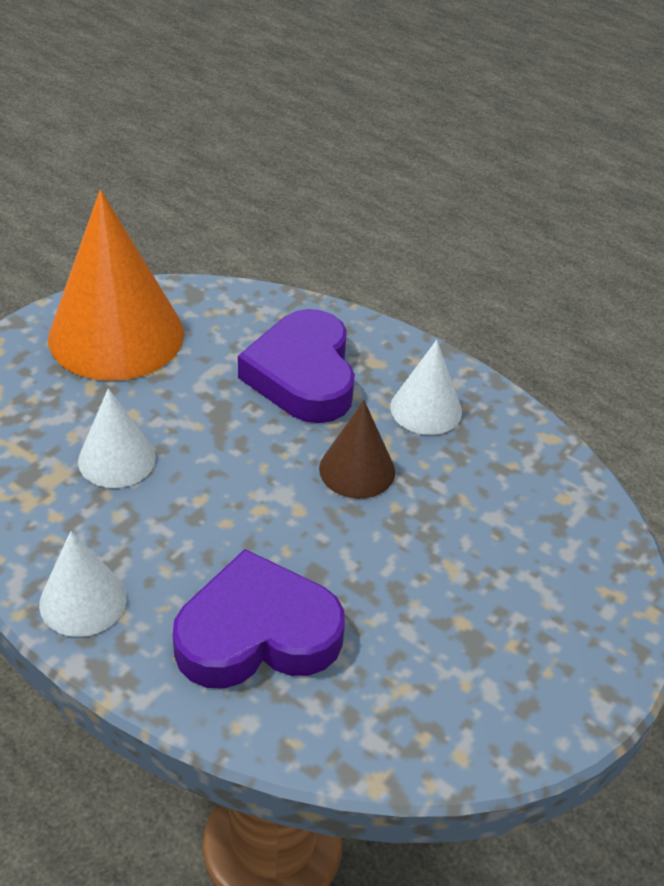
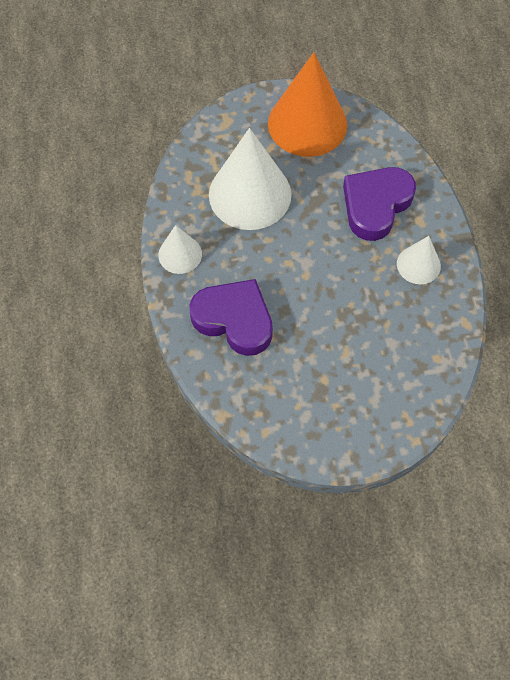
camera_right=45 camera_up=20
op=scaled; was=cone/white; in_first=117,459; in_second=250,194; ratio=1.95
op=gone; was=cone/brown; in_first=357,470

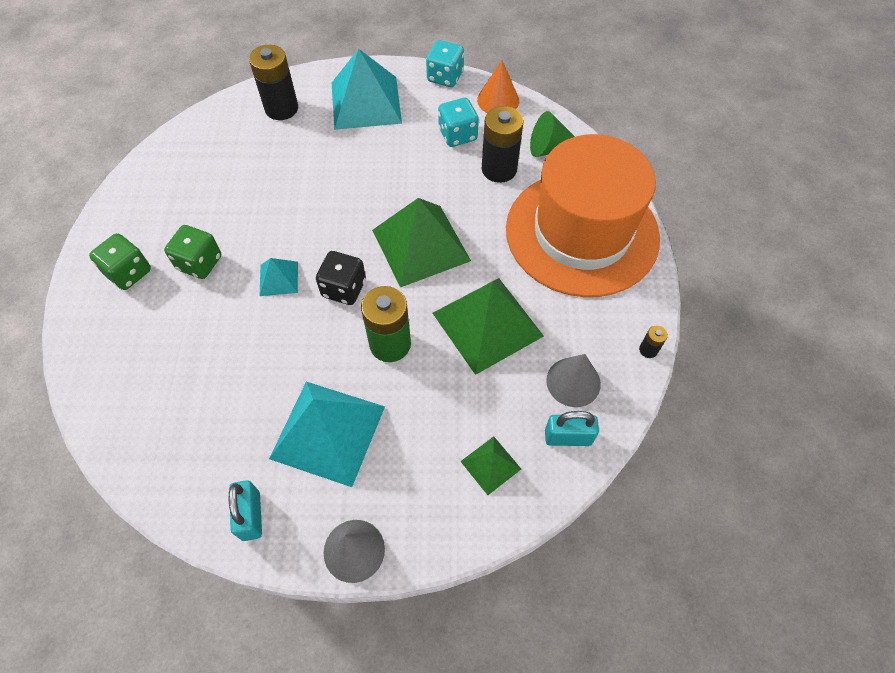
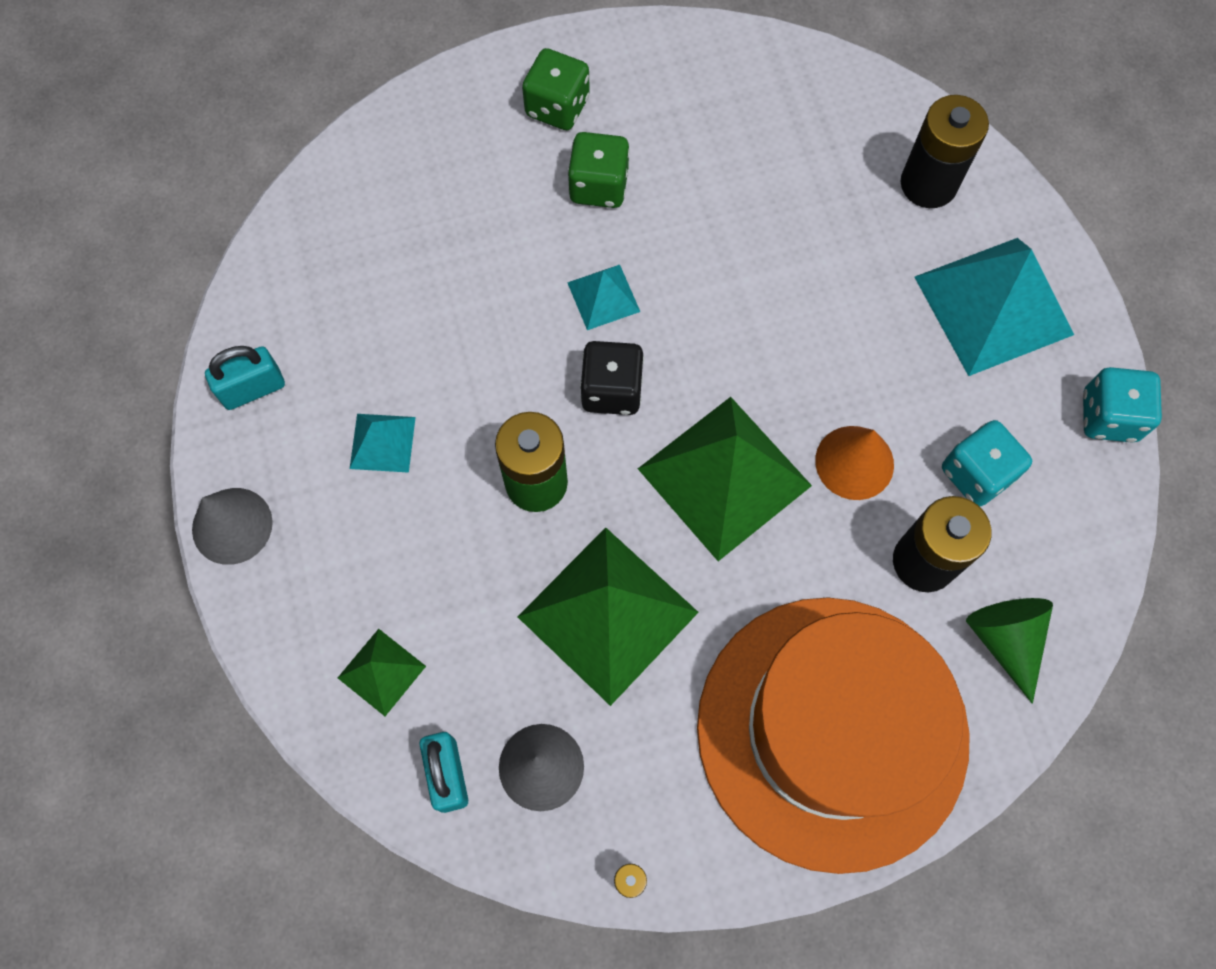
camera_right=75 camera_up=10
op=shifted; was=cone/orange; in_first=498,100; in_second=854,462
op=scaled; was=pyramid/turquoise; in_first=328,432; in_second=382,442; ratio=0.48

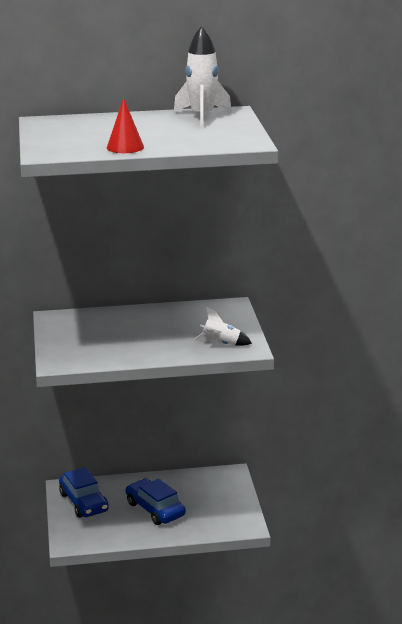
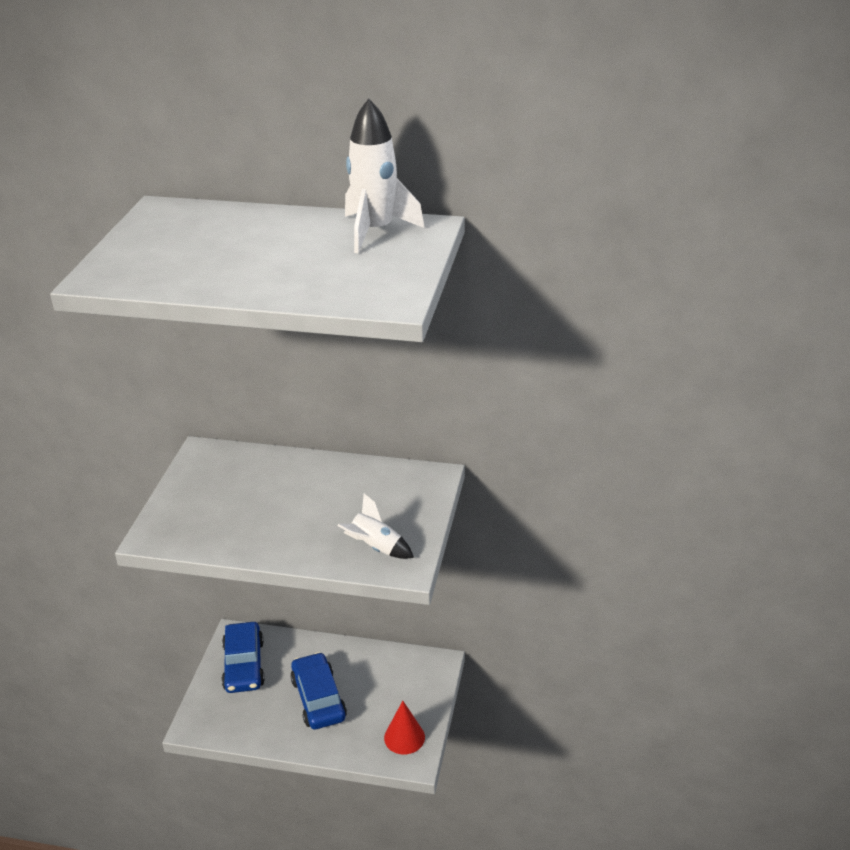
camera_right=20 camera_up=10
op=shifted; was=cone/red; in_first=125,147; in_second=404,737

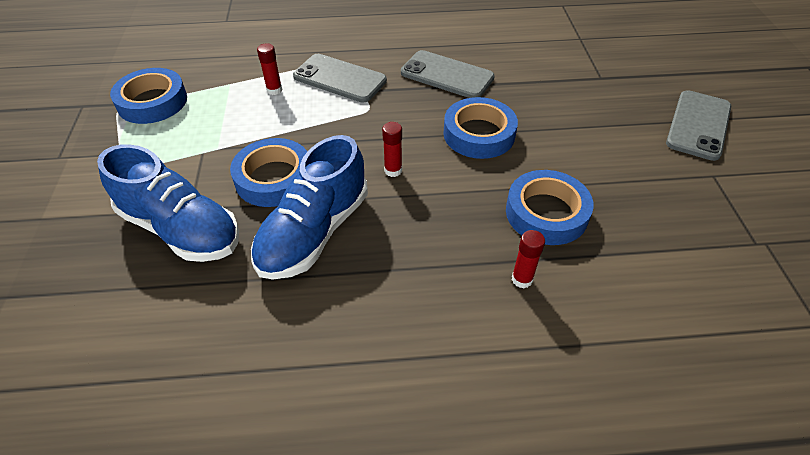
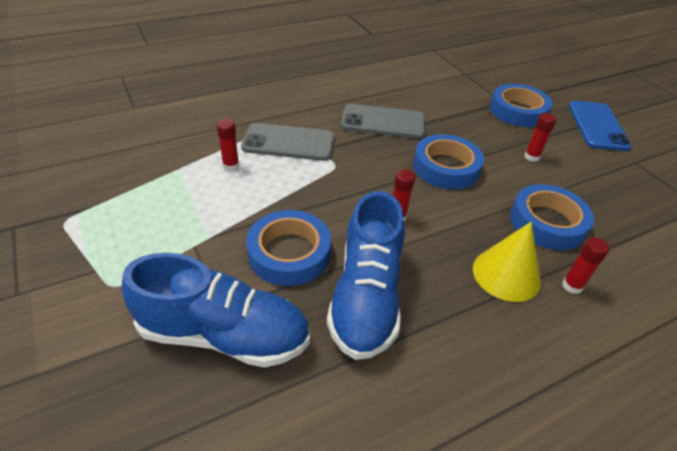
camera_right=-25 camera_up=-5
op=shifted; was=tape/blue; in_first=152,102; in_second=518,111
op=repainted; was=phone/grey; now=phone/blue; in_first=698,125; in_second=597,126
op=new; now=glue stick/red; in_second=531,157
op=new; now=cone/yellow; in_second=506,274

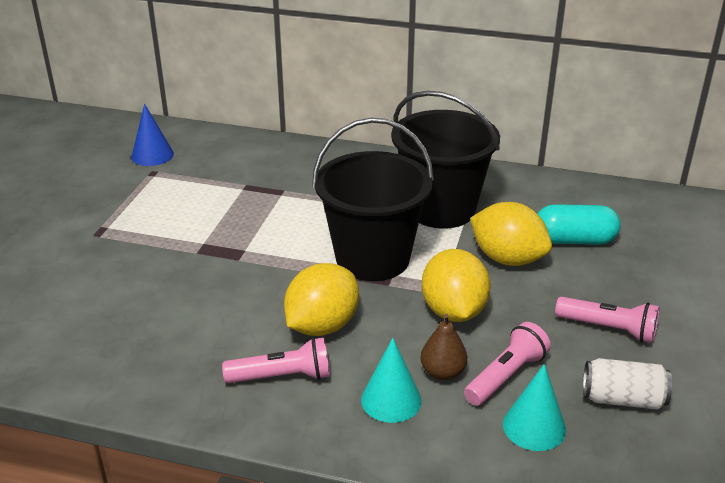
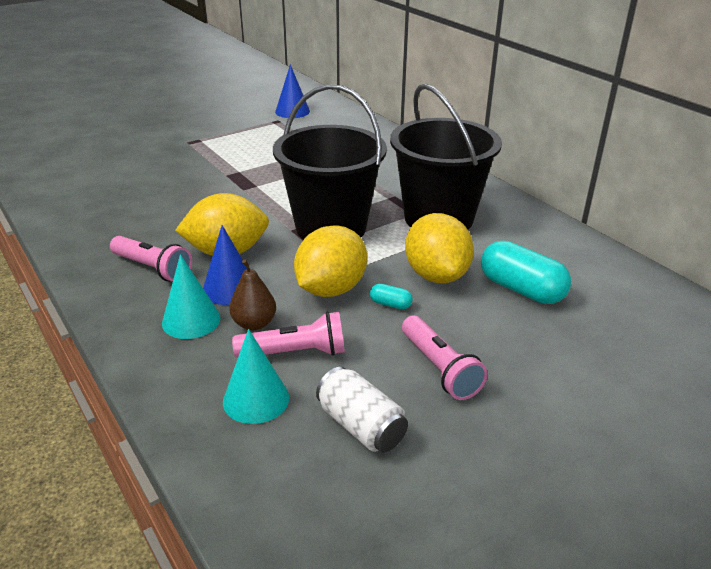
camera_right=40 camera_up=0
op=new; now=cone/blue; in_second=229,288
op=new; now=capsule/turquoise; in_second=390,304

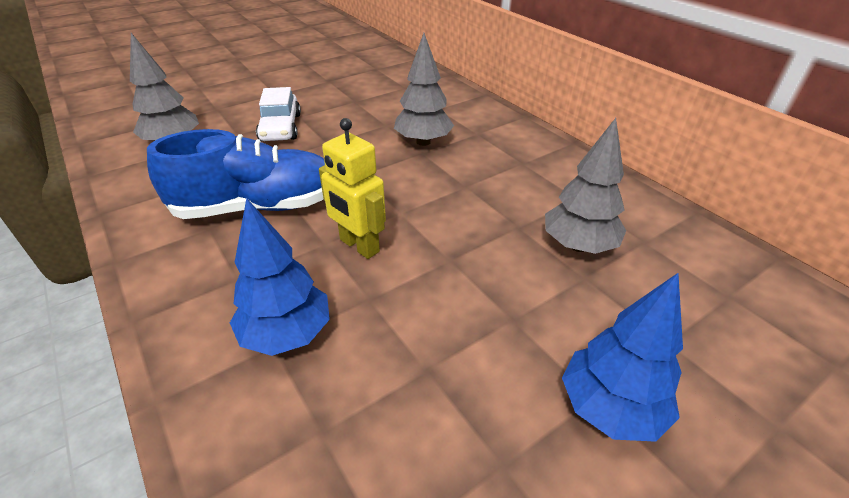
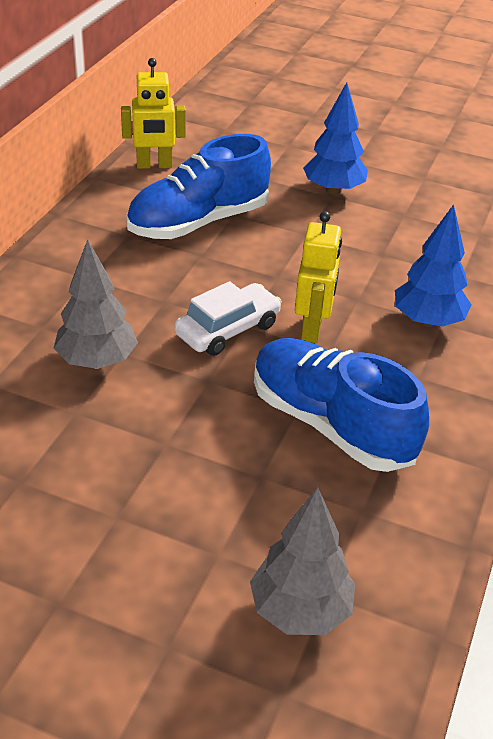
camera_right=-125 camera_up=0
op=shifted; was=car/white; in_first=281,127; in_second=227,329
op=swapped; was=tree/grey; now=shoe/blue; in_first=578,245; in_second=198,222
op=new; now=robot/yellow; in_second=154,165

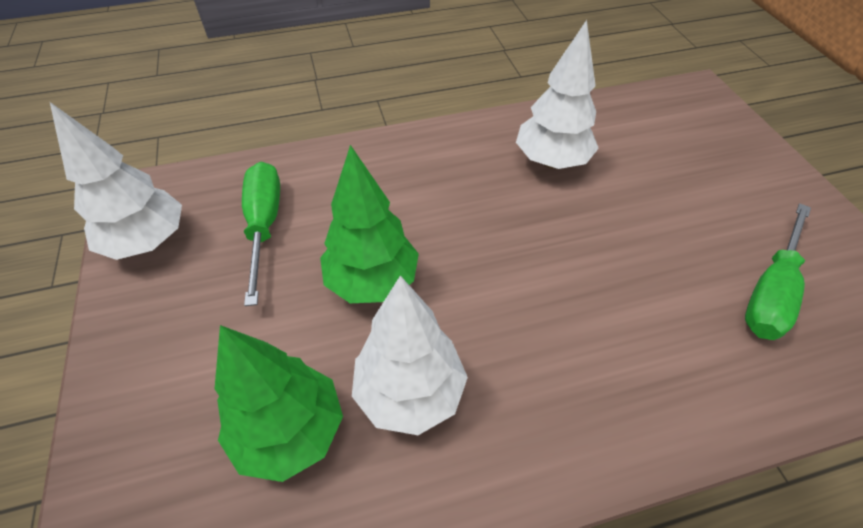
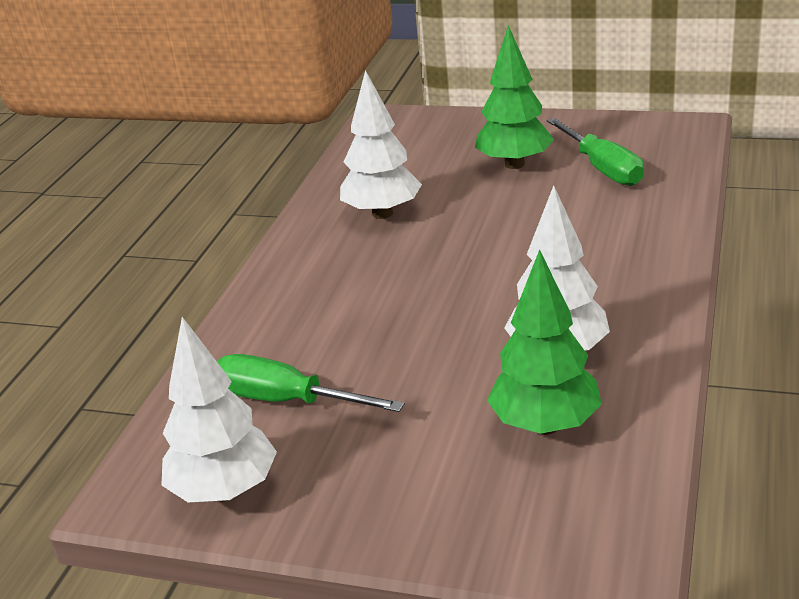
camera_right=-55 camera_up=-20
op=shifted; was=tree/green; in_first=372,281; in_second=514,164

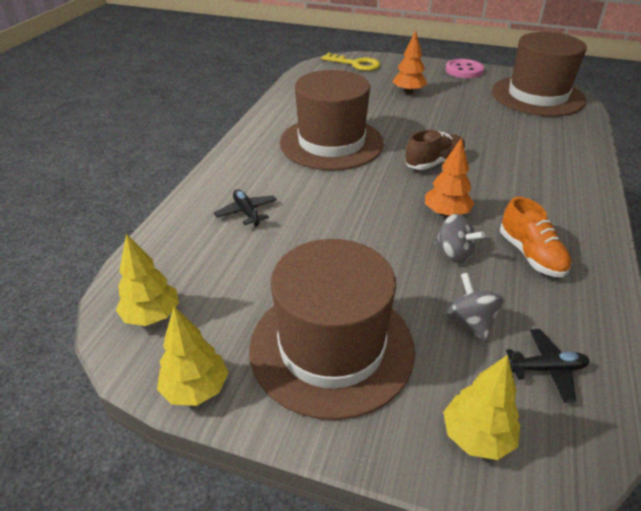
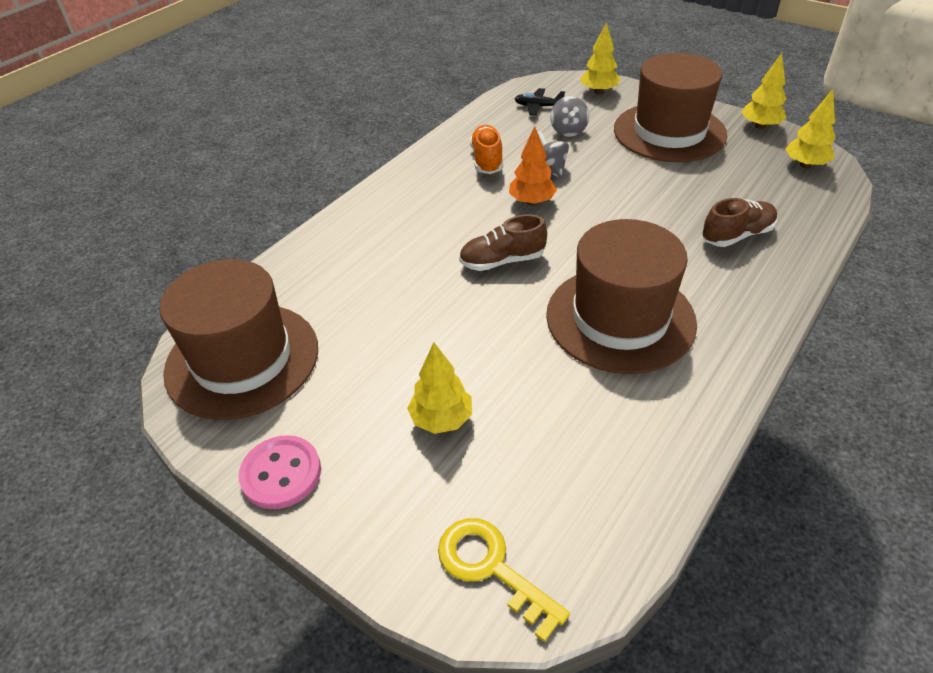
camera_right=-160 camera_up=5
op=repainted; was=tree/orange; now=tree/yellow; in_first=408,92; in_second=441,419
op=swapped; was=plane/black; now=shoe/brown; in_first=246,212; in_second=737,235

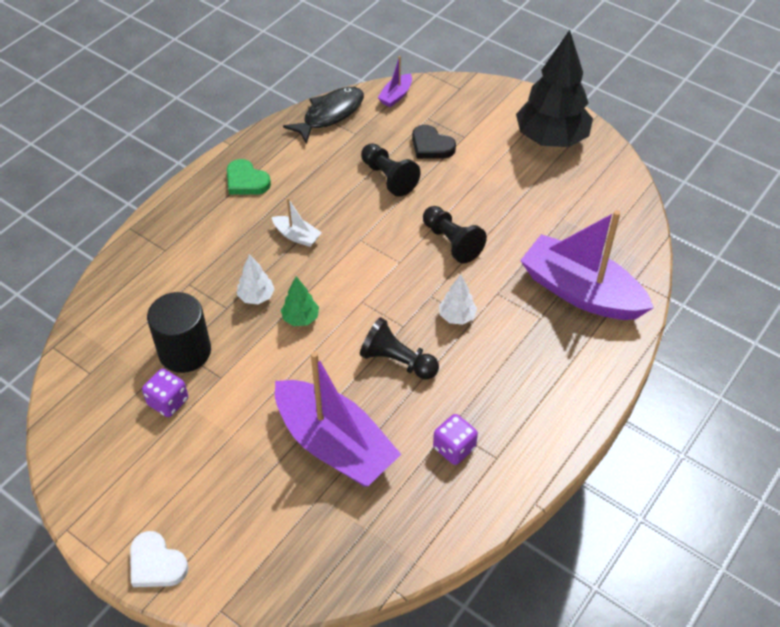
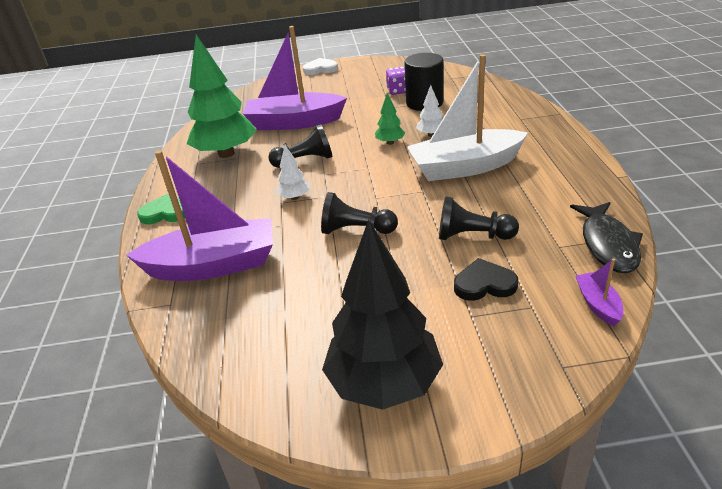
camera_right=140 camera_up=-15
op=shifted; was=heart/green; in_first=246,181; in_second=165,213
op=scaled; was=boat/white; in_first=297,236; in_second=464,167; ratio=2.37
op=swapped; was=dice/purple; now=tree/green; in_first=454,448; in_second=226,153

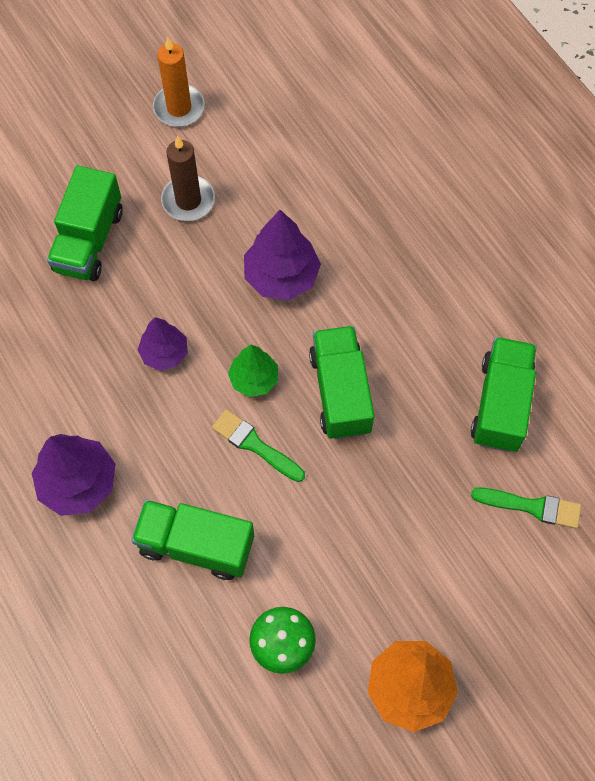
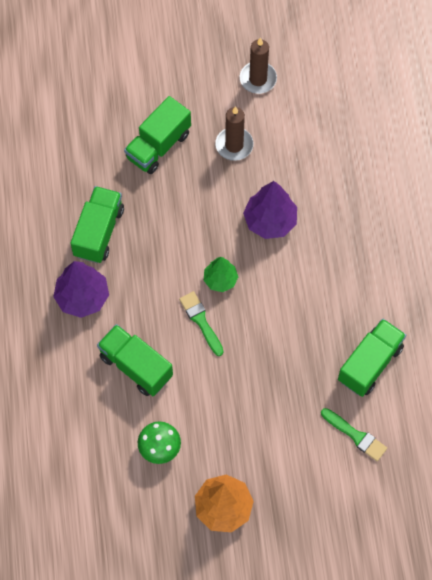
camera_right=25 camera_up=0
op=repainted; was=candle/orange; now=candle/brown; in_first=179,108; in_second=258,79
op=gone; was=tree/purple; in_first=164,353
op=shifted; was=truck/green; in_first=340,392; in_second=99,232

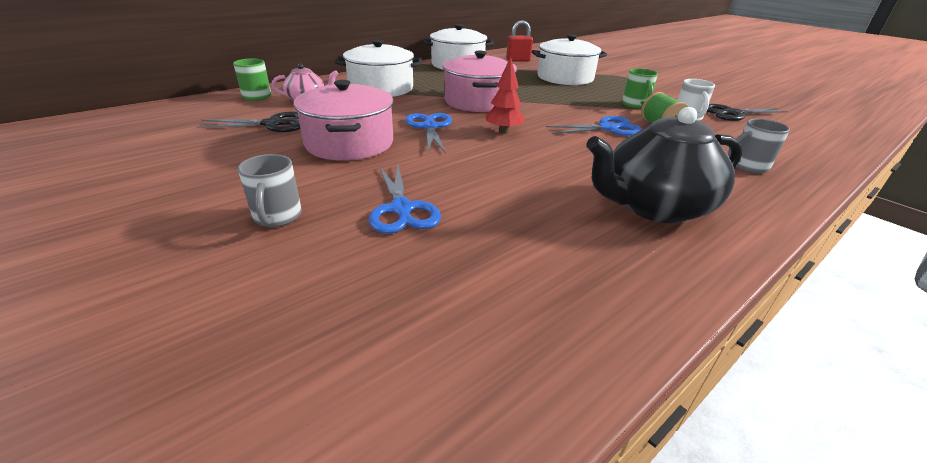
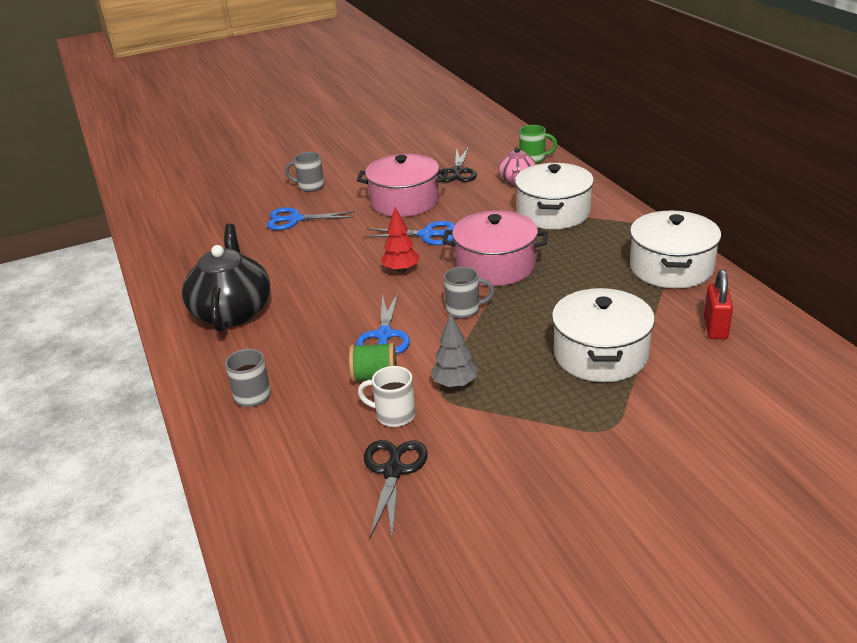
camera_right=110 camera_up=0
op=swapped; was=mug/green; now=tree/grey; in_first=635,105; in_second=455,384
op=new; now=mug/grey; in_second=464,310

